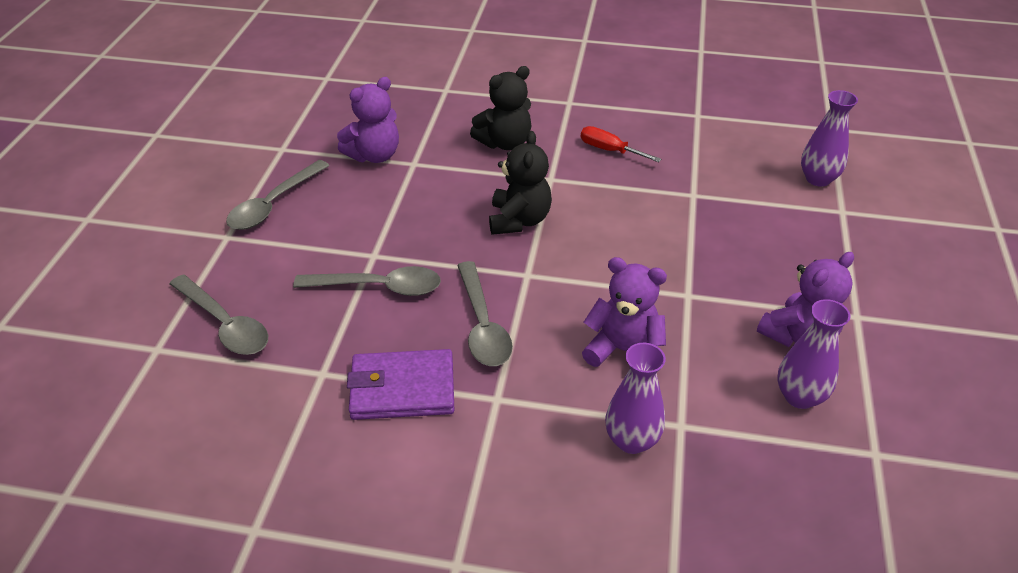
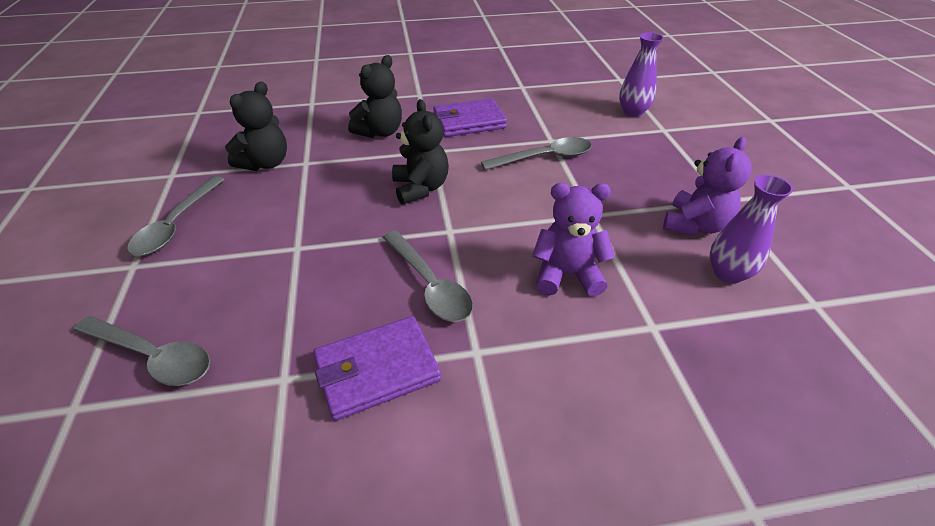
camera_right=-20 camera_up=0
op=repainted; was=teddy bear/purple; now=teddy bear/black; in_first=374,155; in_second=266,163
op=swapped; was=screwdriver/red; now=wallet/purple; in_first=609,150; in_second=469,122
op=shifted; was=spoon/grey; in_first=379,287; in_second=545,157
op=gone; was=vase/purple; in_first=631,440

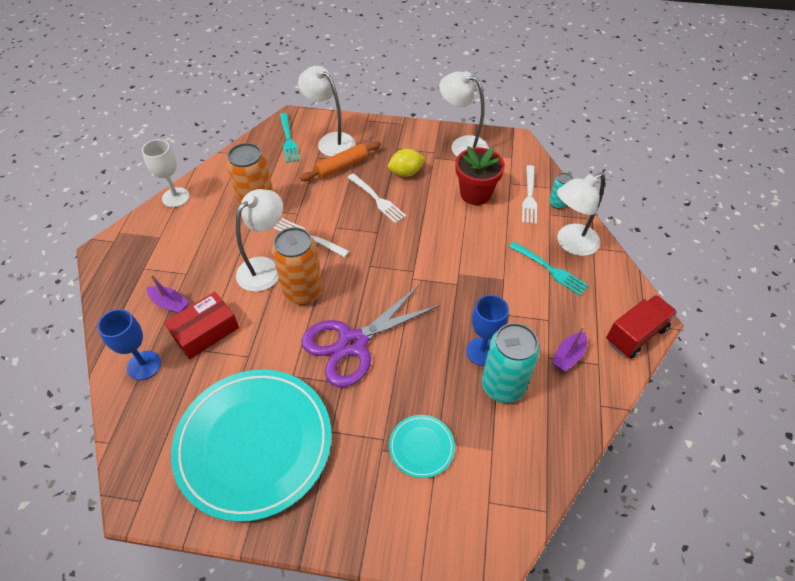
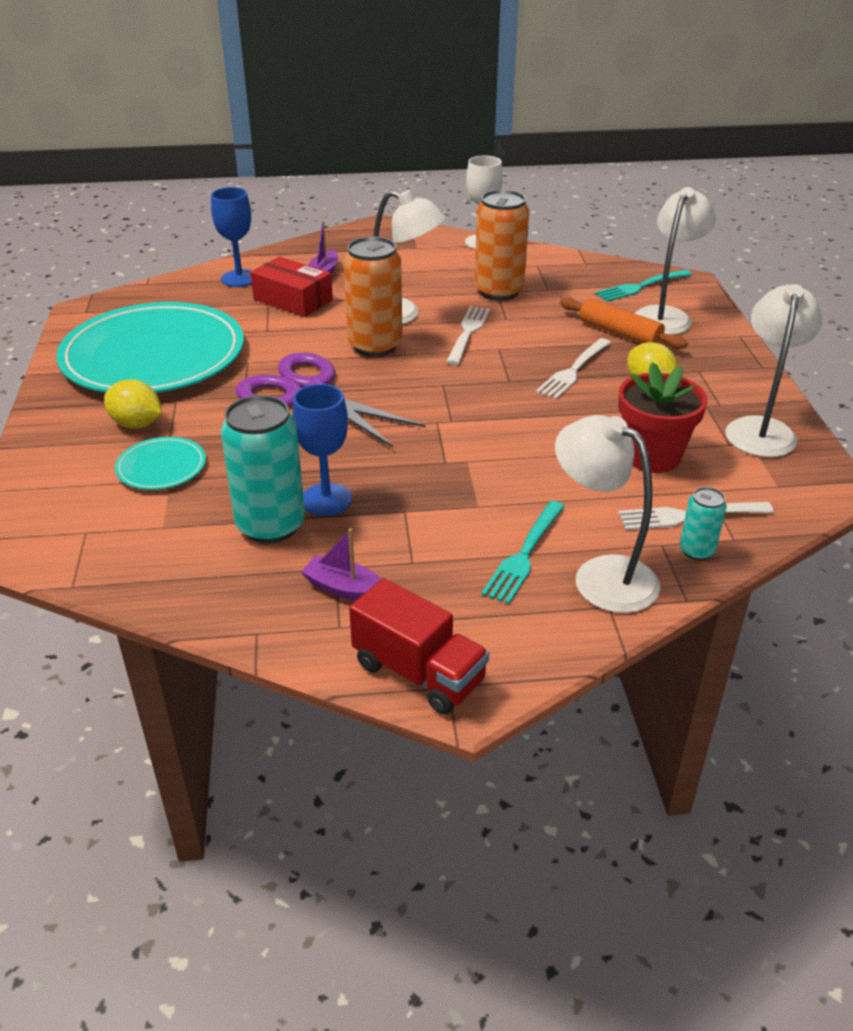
camera_right=75 camera_up=-15
op=new; now=lemon/yellow; in_second=137,424

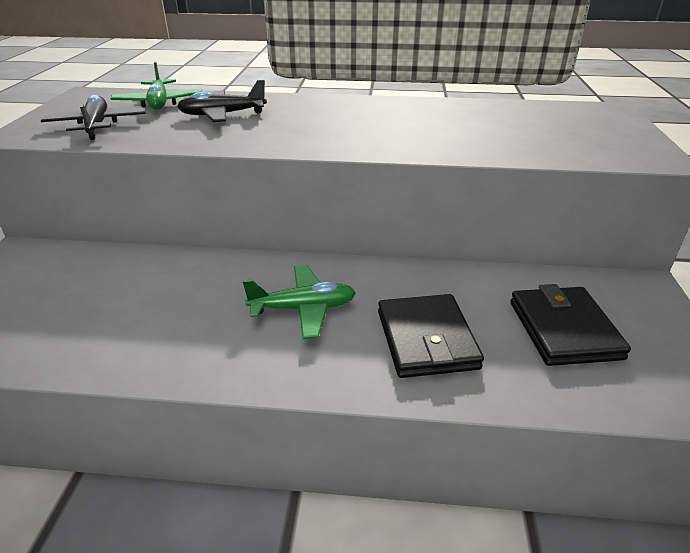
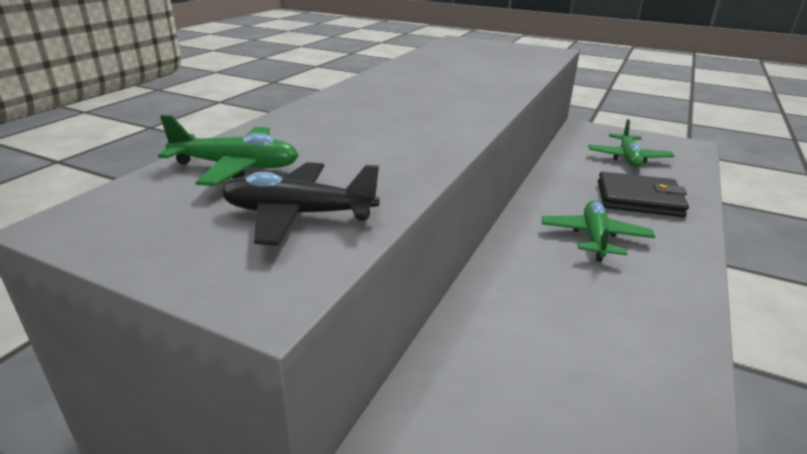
camera_right=-70 camera_up=-5
op=gone; was=plane/black; in_first=222,115
op=swapped; was=wallet/black; now=plane/green; in_first=564,329; in_second=628,158

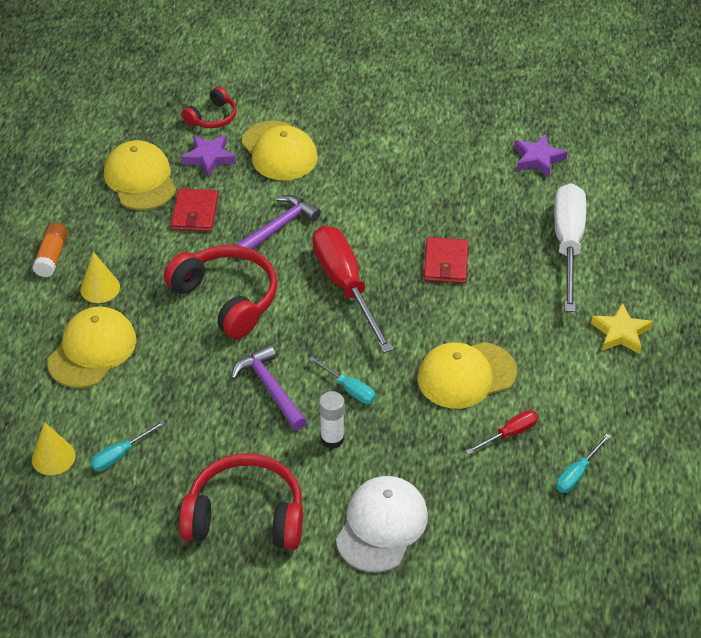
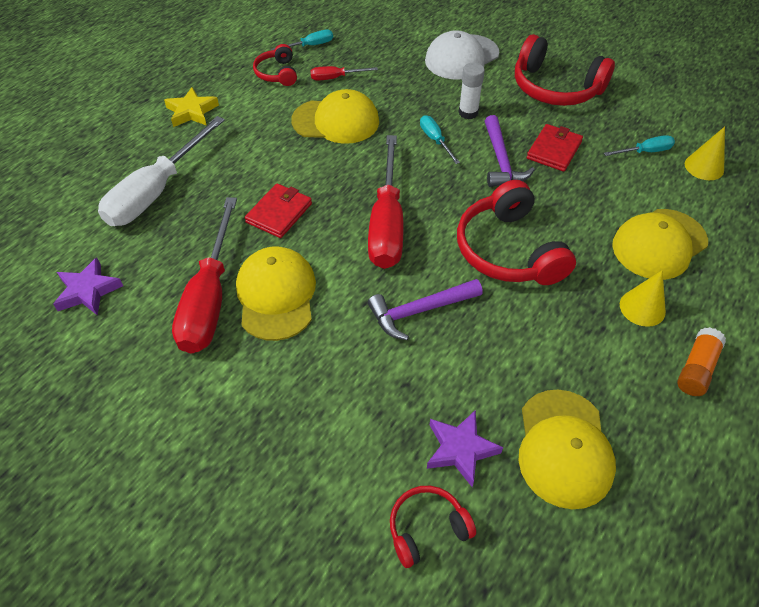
camera_right=-155 camera_up=5
op=shifted; was=cap/yellow; in_first=279,151; in_second=276,295
op=shifted; was=wallet/red; in_first=195,213; in_second=554,150
op=new; now=headphones/red; in_second=277,73
op=new; now=screwdriver/red; in_second=210,298

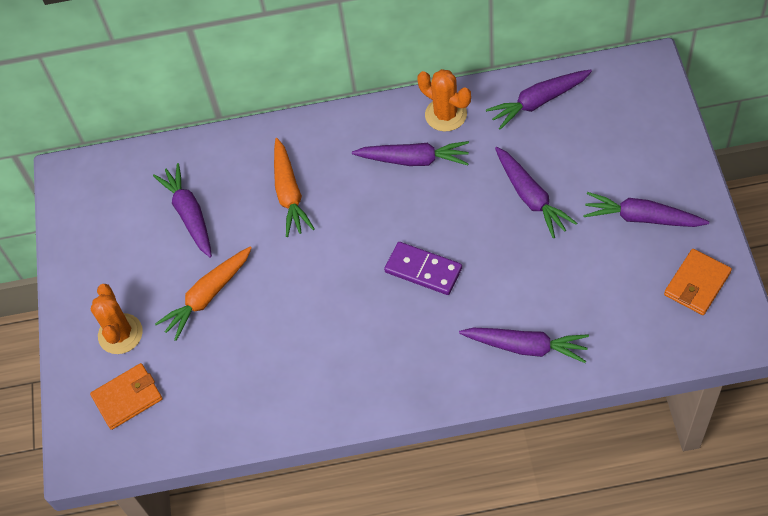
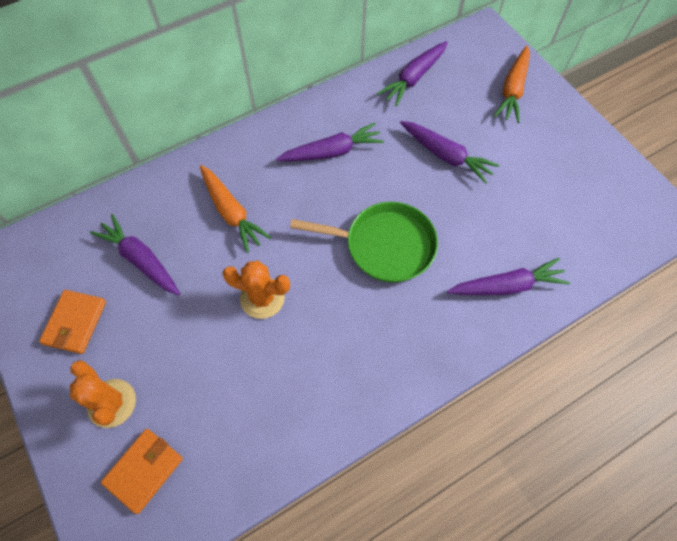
camera_right=-30 camera_up=5
op=shifted; was=cactus/orange; in_first=446,114; in_second=262,298
op=gone; was=carrot/purple; in_first=641,218
op=swapped; was=domino/purple; now=pan/green; in_first=423,270; in_second=384,245
op=shifted; was=carrot/orange; in_first=207,296; in_second=512,90
op=shifted; was=wallet/orange; in_first=697,284; in_second=75,323

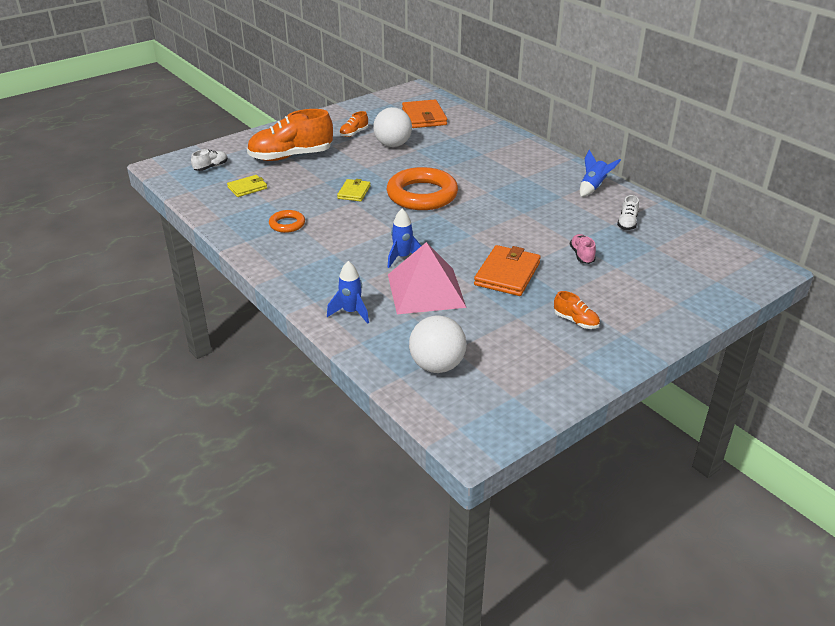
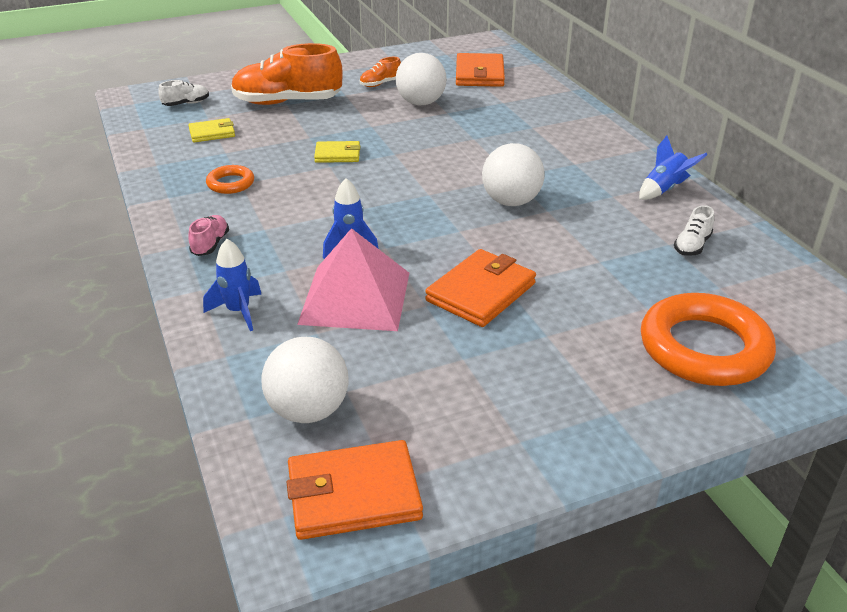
camera_right=15 camera_up=0
op=shifted; was=ring/orange; in_first=422,195; in_second=704,348
op=rotated; was=wallet/yellow; in_first=354,192; in_second=337,154; clockwise=60
op=shifted; was=shoe/pink; in_first=582,255; in_second=210,244
op=gone; was=shoe/orange; in_first=576,321
op=new; now=ball/white; in_second=511,202
op=new; now=wallet/orange; in_second=353,494

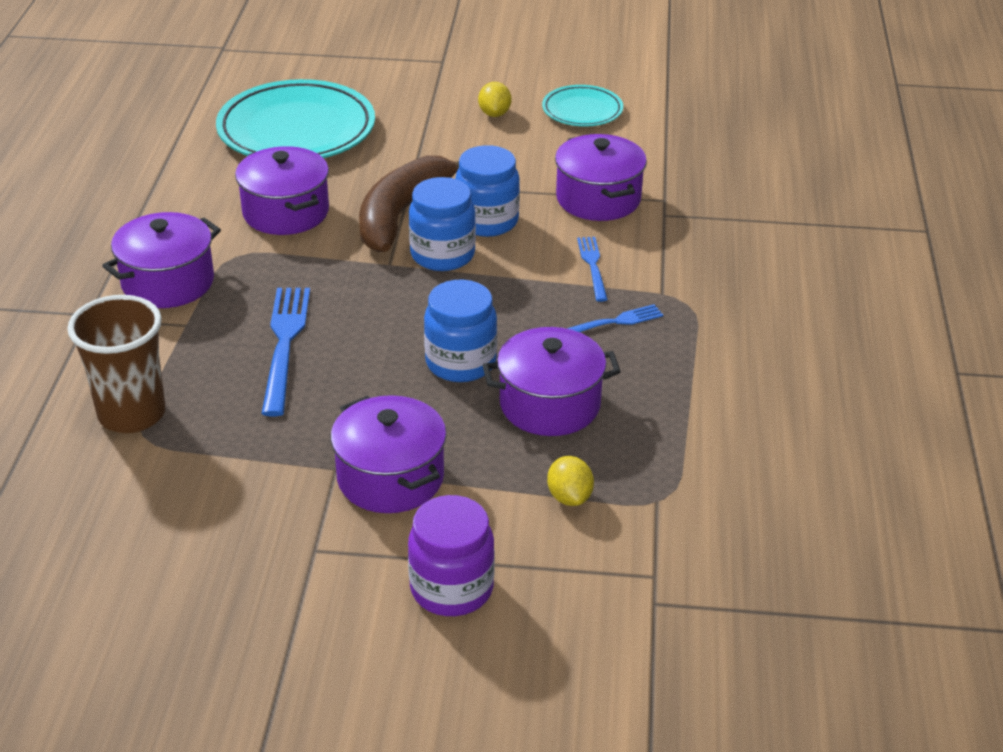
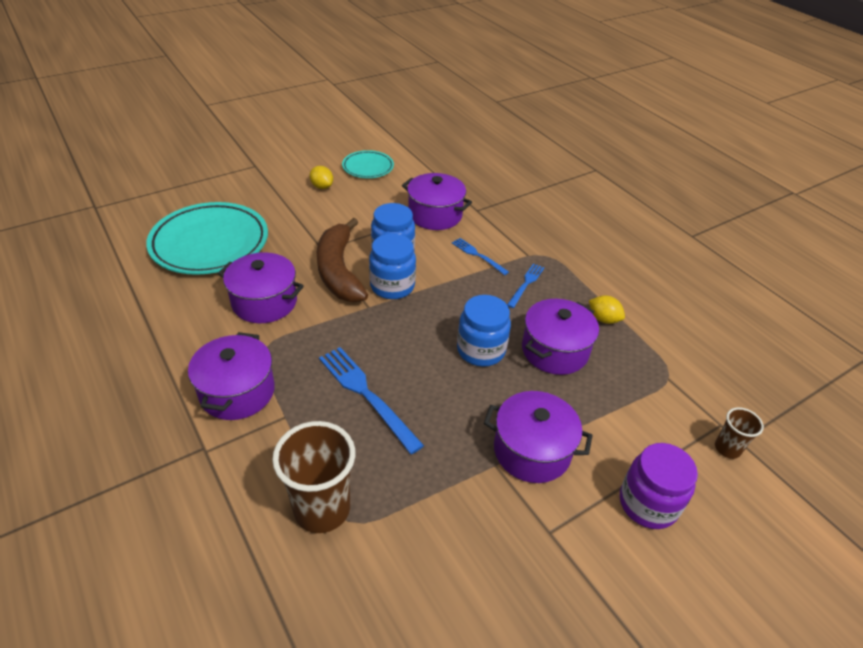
camera_right=-40 camera_up=5
op=shifted; was=lemon/yellow; in_first=569,497; in_second=603,319
op=new; now=cup/brown; in_second=727,448

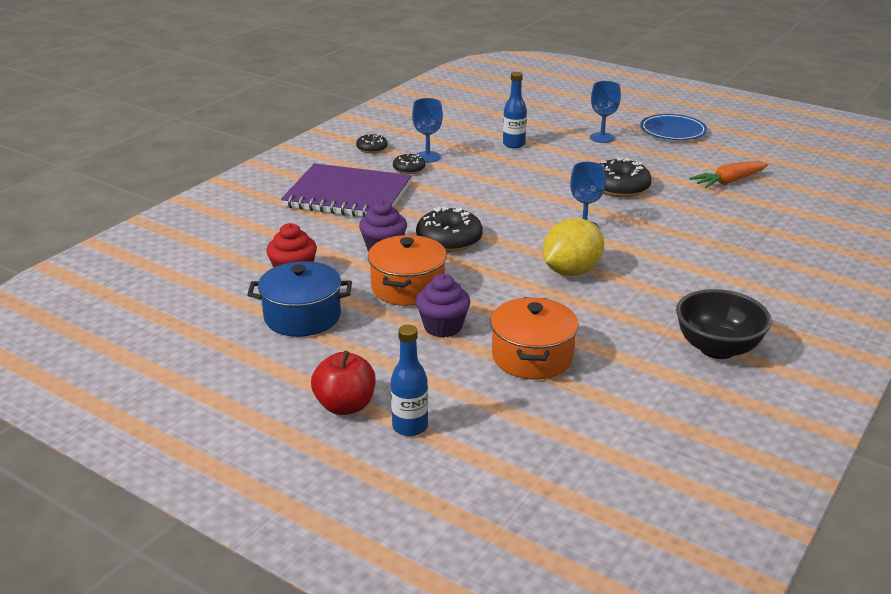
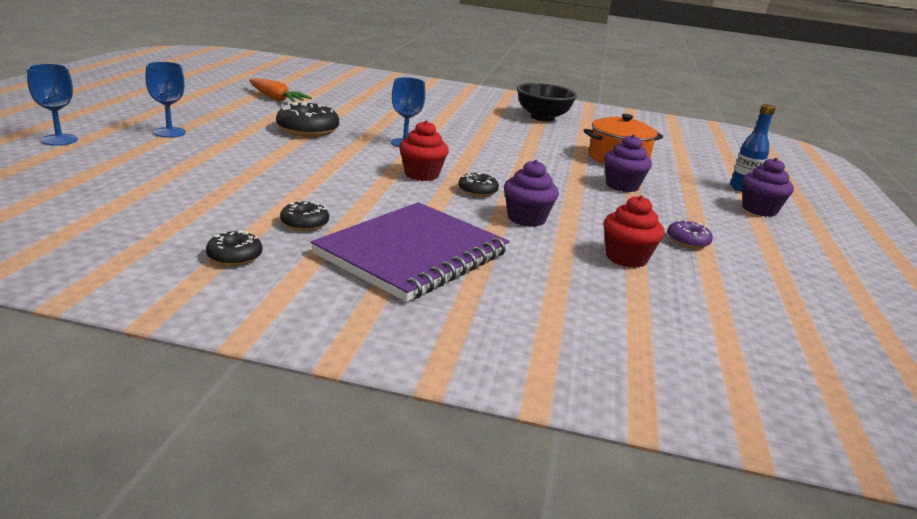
camera_right=-115 camera_up=-5
op=gone; was=bottle/blue; in_first=514,144
op=shifted; was=goblet/blue; in_first=427,157; in_second=59,140
op=gone; was=plate/blue; in_first=672,131
op=rotated; was=notebook/purple; in_first=348,195; in_second=412,253; clockwise=45
op=scaled; was=donut/black; in_first=449,240; in_second=477,191; ratio=0.56
op=gone; was=lemon/yellow; in_first=571,271
op=gone; was=pot/orange; in_first=408,287
op=swapped; was=pot/blue; now=donut/purple; in_first=302,316; in_second=687,241
op=swapped; was=apple/red; now=cupcake/purple; in_first=345,405; in_second=759,209
op=new; now=cupcake/red; in_second=421,174

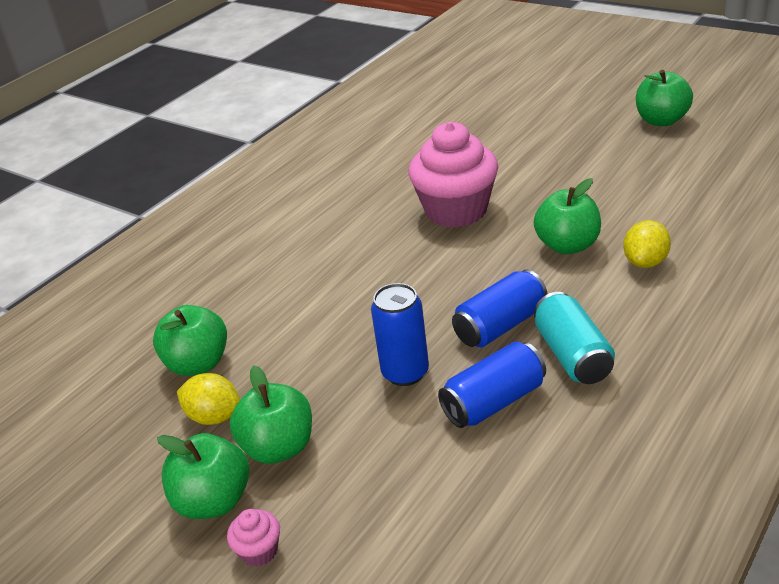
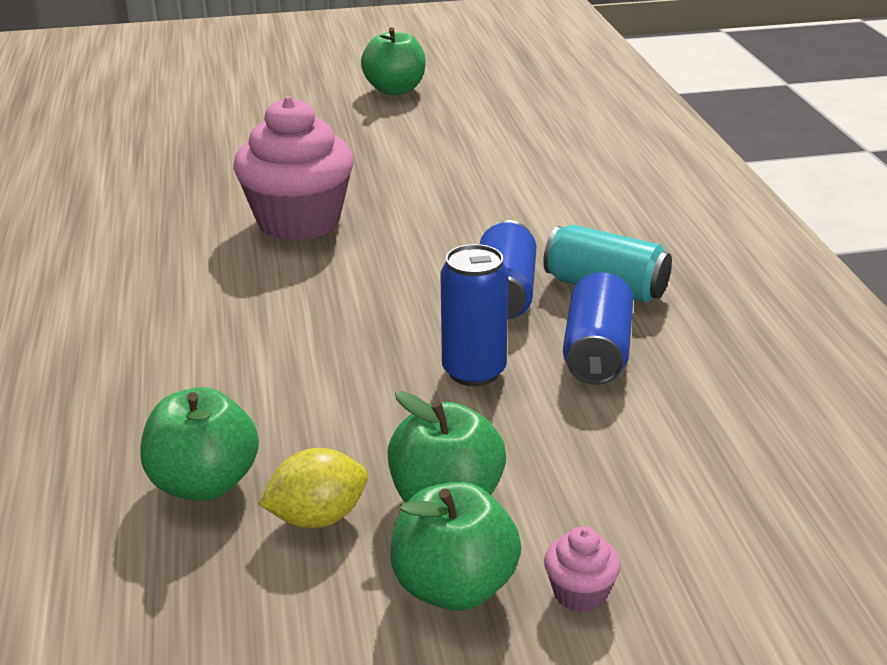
camera_right=-50 camera_up=-5
op=gone; was=apple/green; in_first=567,245
op=gone; was=lemon/yellow; in_first=645,262

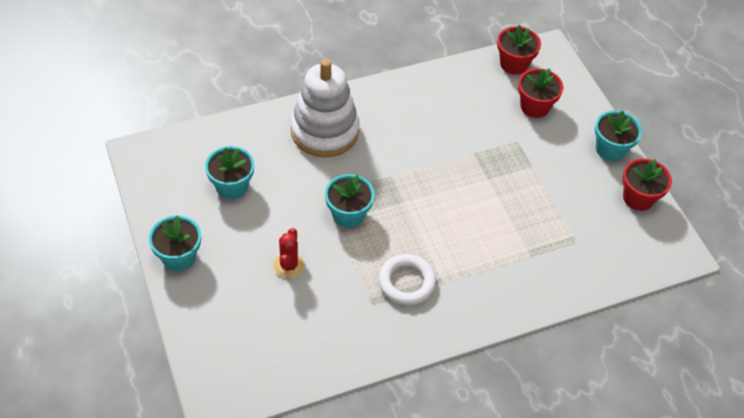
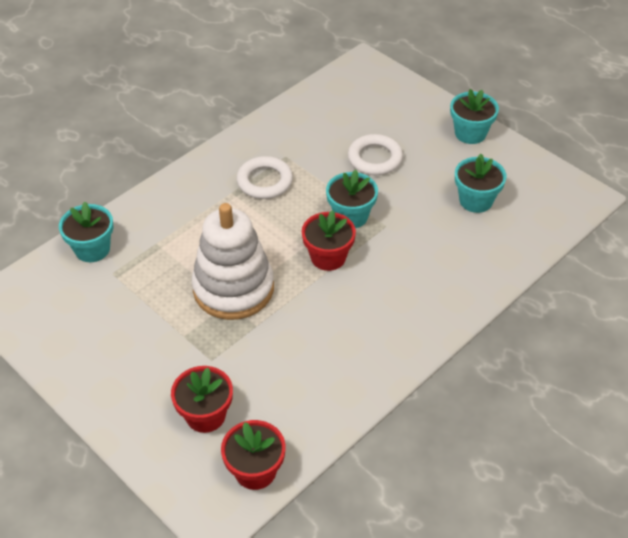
camera_right=160 camera_up=-5
op=shifted; was=stacking toy/white; in_first=324,131; in_second=233,288
op=shifted; was=flower pot/turquoise; in_first=610,149; in_second=92,249
op=shifted; was=flower pot/red; in_first=638,198; in_second=328,257
op=swapped; was=cactus/red; now=ring/white; in_first=289,265; in_second=375,158

